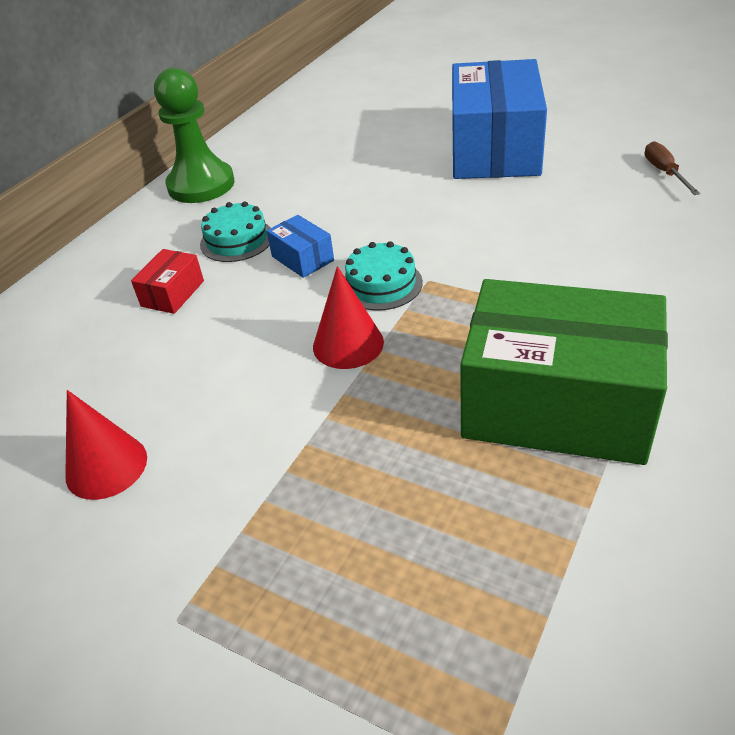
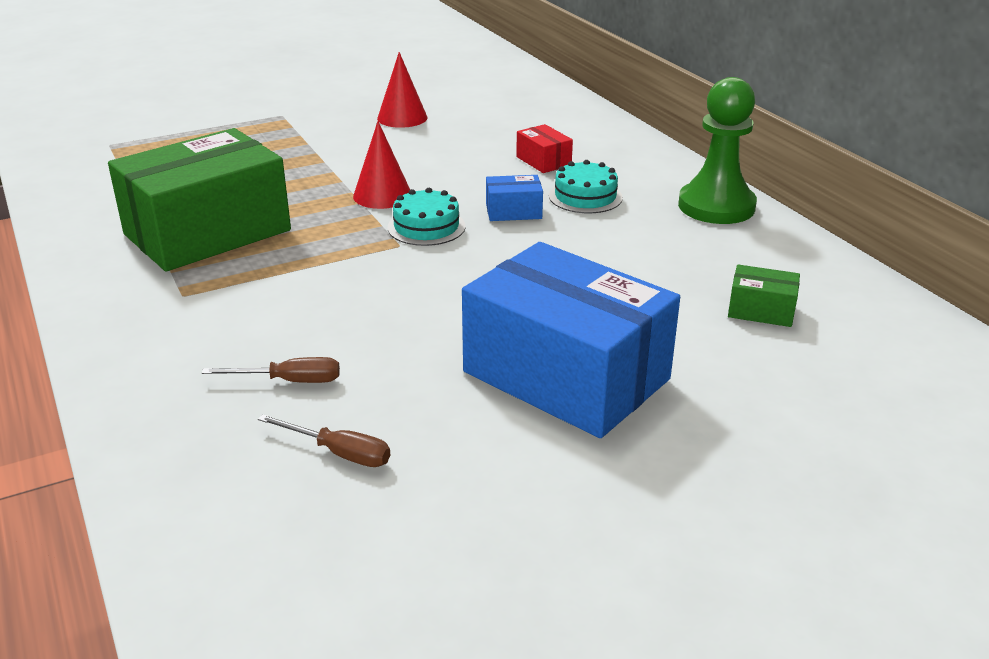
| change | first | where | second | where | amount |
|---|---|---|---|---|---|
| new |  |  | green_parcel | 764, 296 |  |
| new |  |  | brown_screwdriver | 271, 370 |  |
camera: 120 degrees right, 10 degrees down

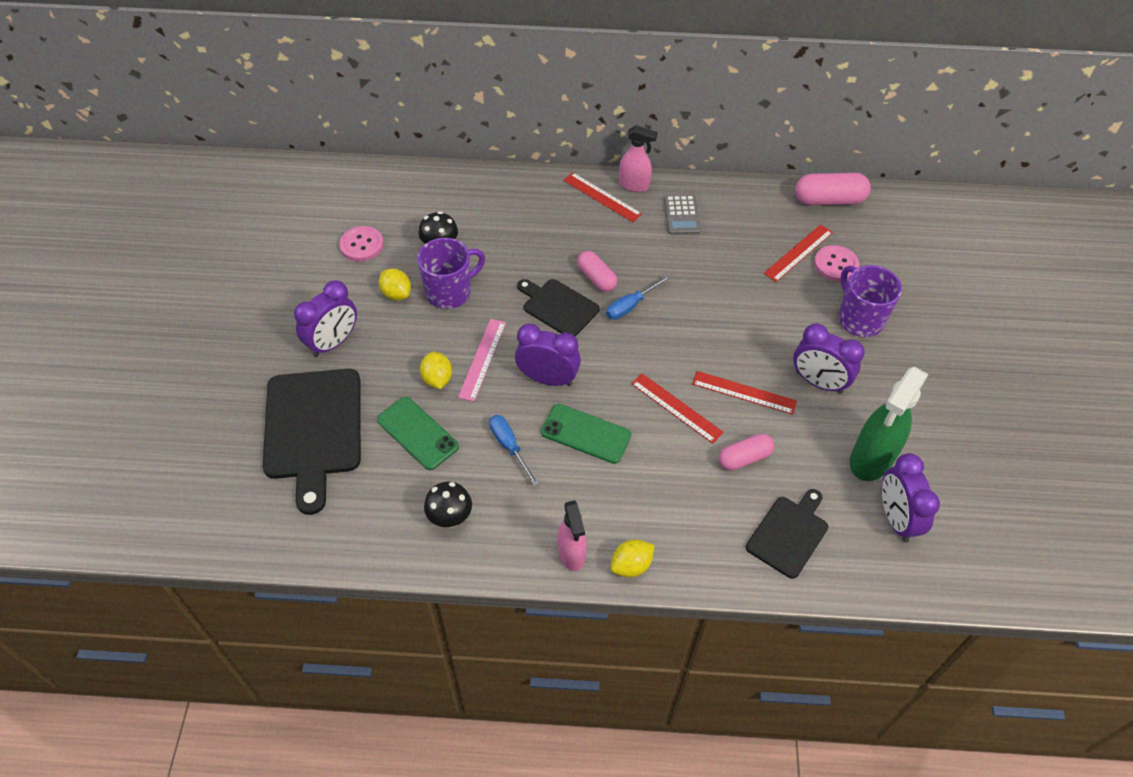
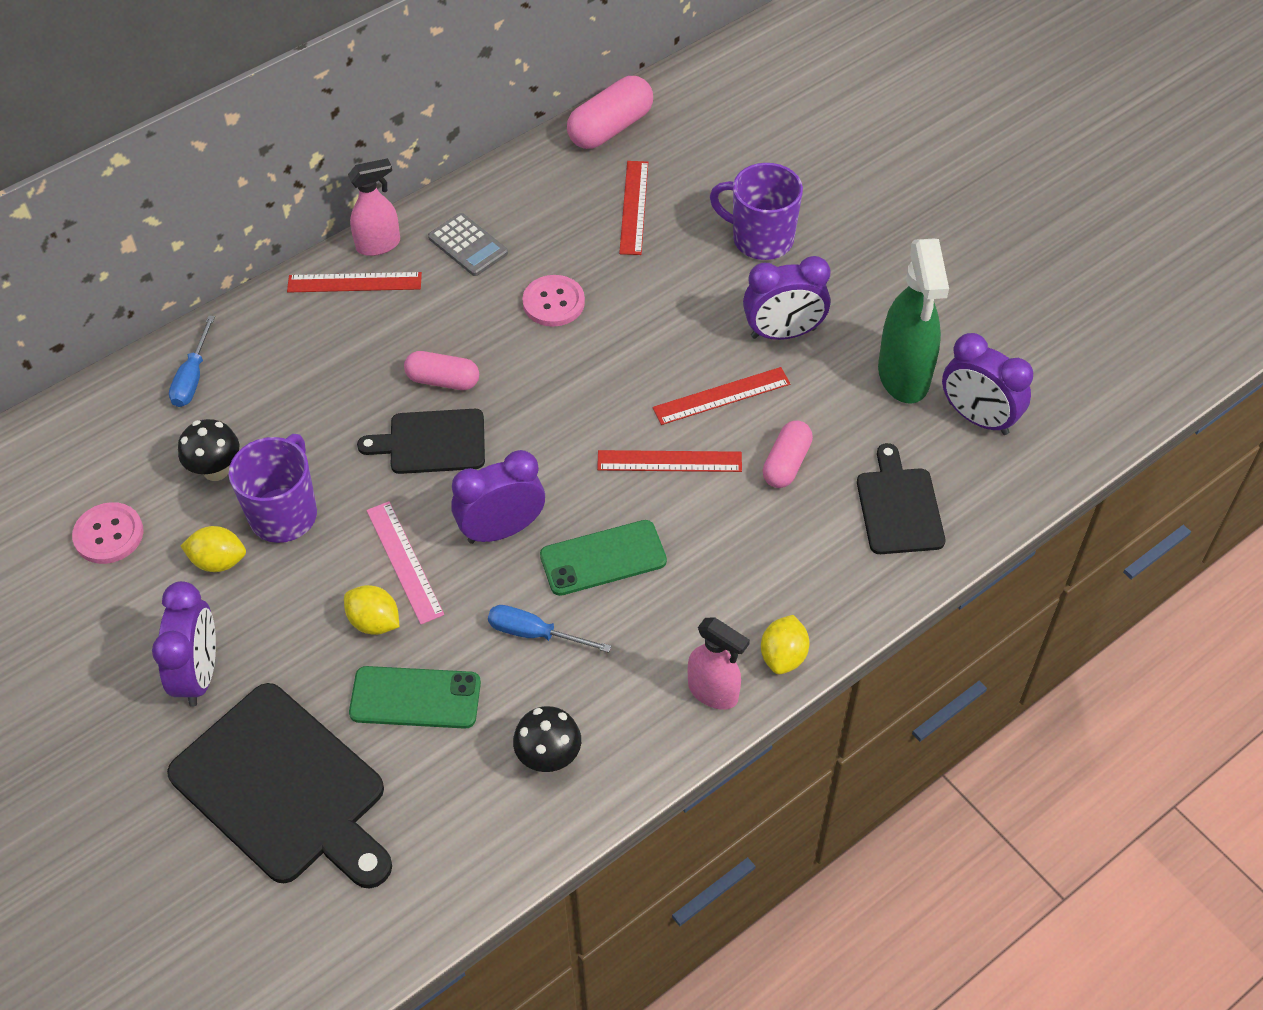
| change | first | where | second | where | amount |
|---|---|---|---|---|---|
| shifted | rose-pink_sewing_button | 836, 263 |  | 553, 301 |  |
| shifted | cobalt_screwdriver | 638, 297 |  | 192, 361 |  |
camera: 40 degrees left, 0 degrees up

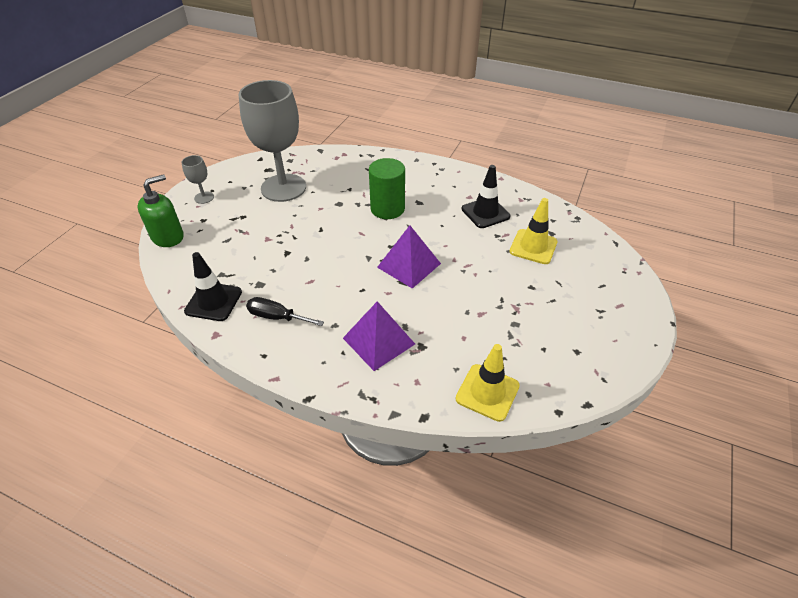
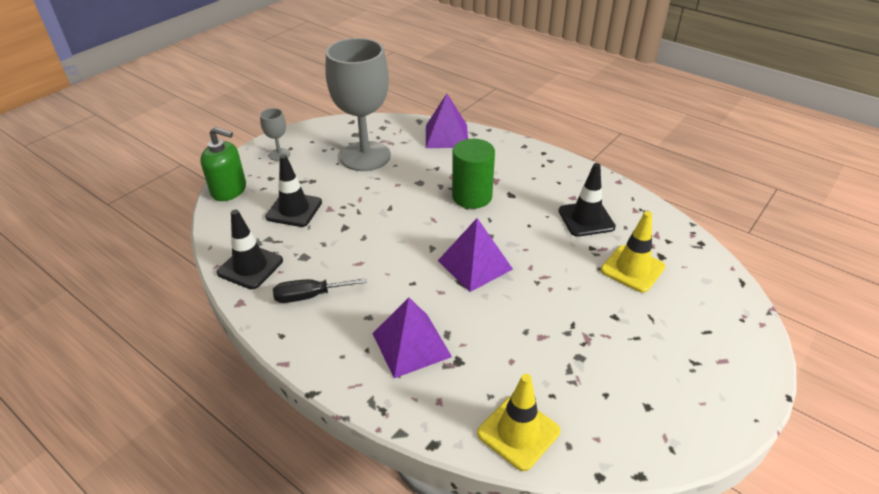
| change | first | where | second | where | amount |
|---|---|---|---|---|---|
| rotated | green_soap_dispenser | 161, 210 |  | 223, 164 | 45 degrees clockwise |
| rotated | ebony_screwdriver | 285, 311 |  | 320, 290 | 45 degrees counterclockwise |
| new |  |  | purple_pyramid_shape | 447, 121 |  |
| new |  |  | ebony_safety_cone | 293, 190 |  |
camera: 15 degrees right, 5 degrees down

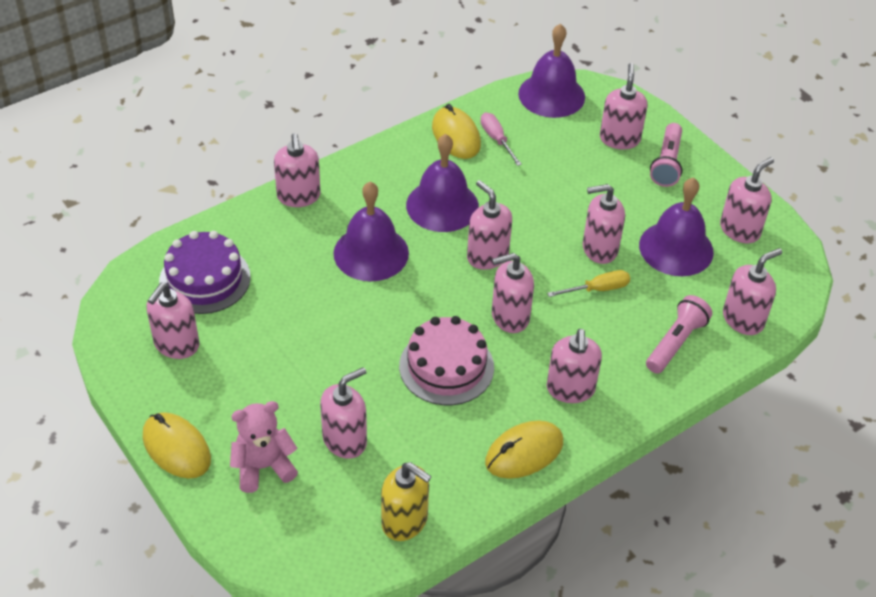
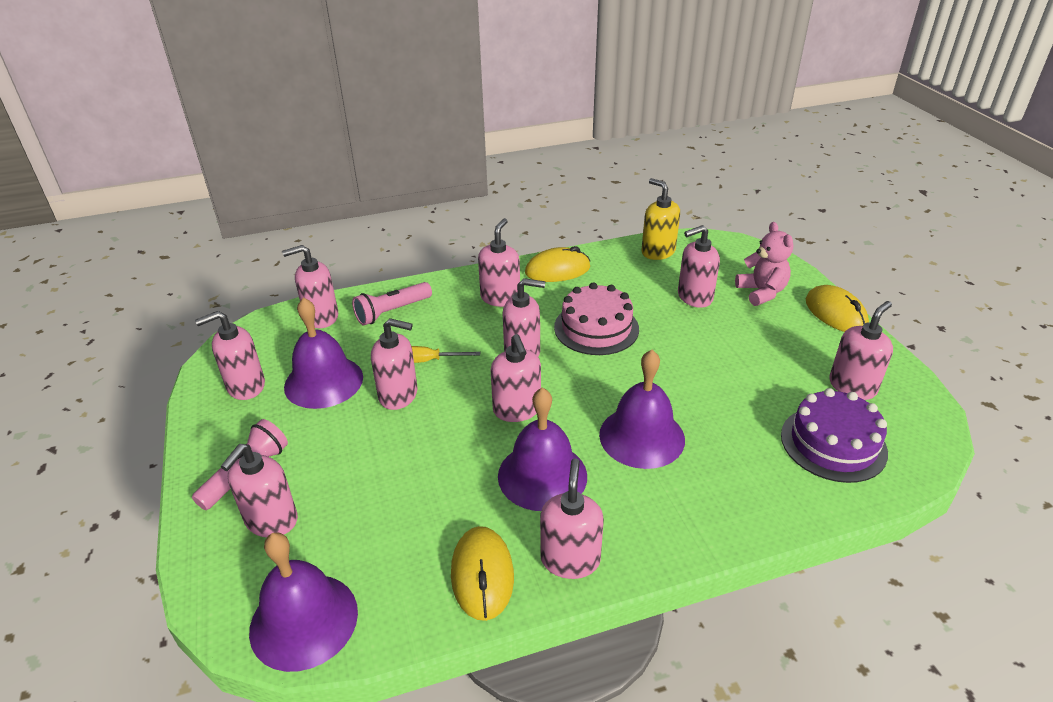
| change | first | where | second | where | amount |
|---|---|---|---|---|---|
| gone | rose-pink_screwdriver | 501, 139 |  |  |  |
| shifted | rose-pink_soap_dispenser | 297, 170 |  | 572, 518 |  |
| rotated | rose-pink_teddy | 264, 447 |  | 764, 264 | 105 degrees counterclockwise |
camera: 160 degrees left, 10 degrees down

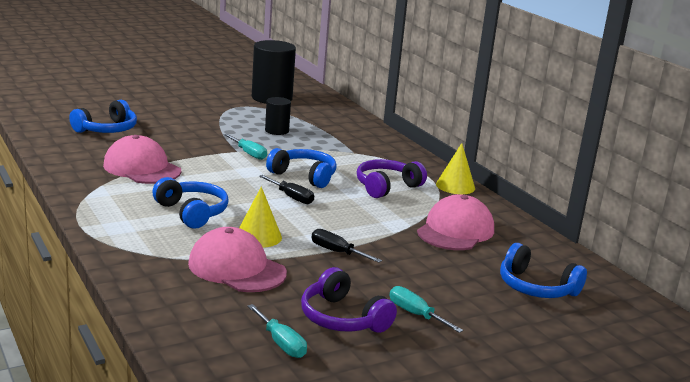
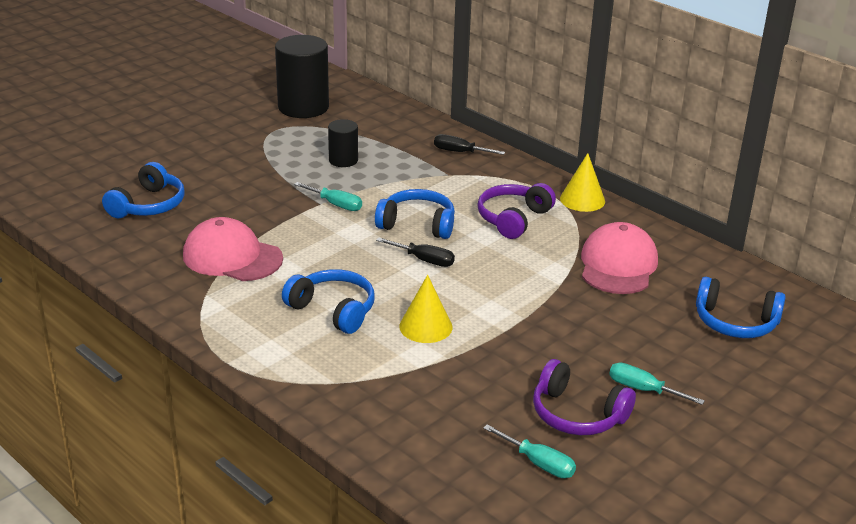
| change | first | where | second | where | amount |
|---|---|---|---|---|---|
| gone | rose-pink_peaked_cap | 237, 259 |  |  |  |
| shifted | ebony_screwdriver | 347, 246 |  | 469, 144 |  |
camera: 15 degrees left, 10 degrees up

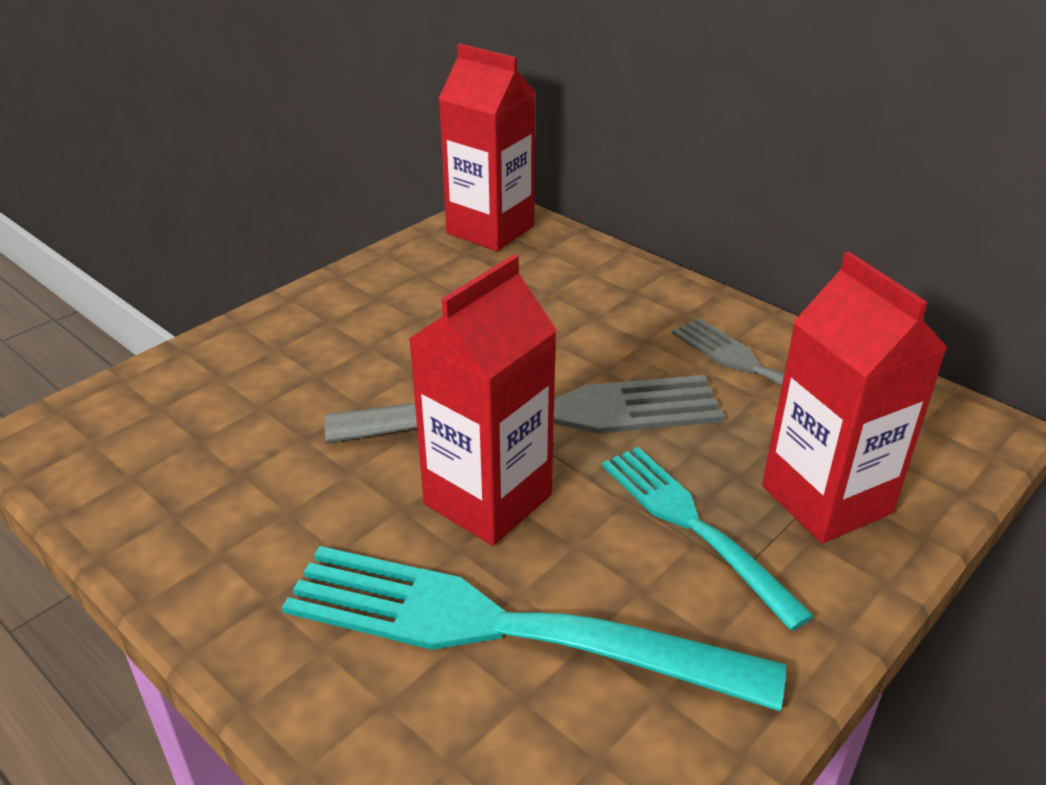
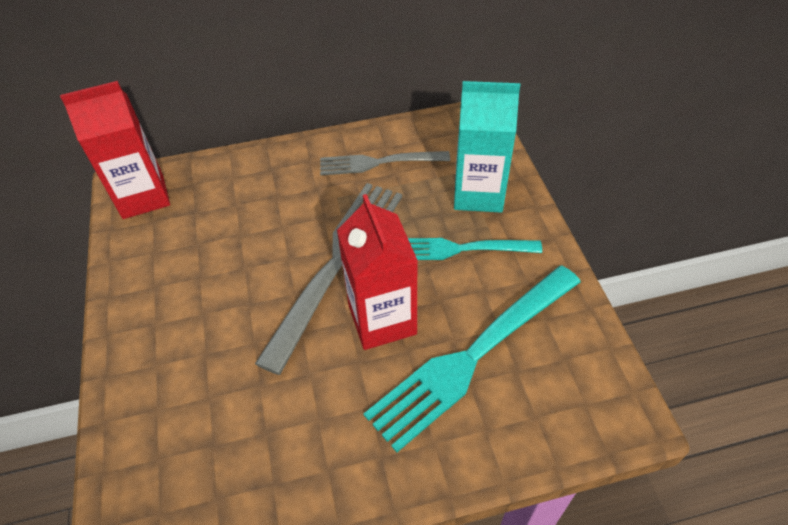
| change | first | where | second | where | amount |
|---|---|---|---|---|---|
| repainted | red_juice_carton | 855, 397 | aqua_juice_carton | 487, 147 |  |
camera: 55 degrees left, 15 degrees up

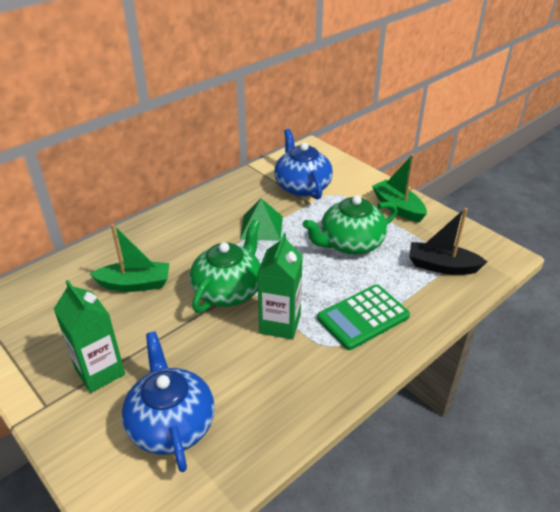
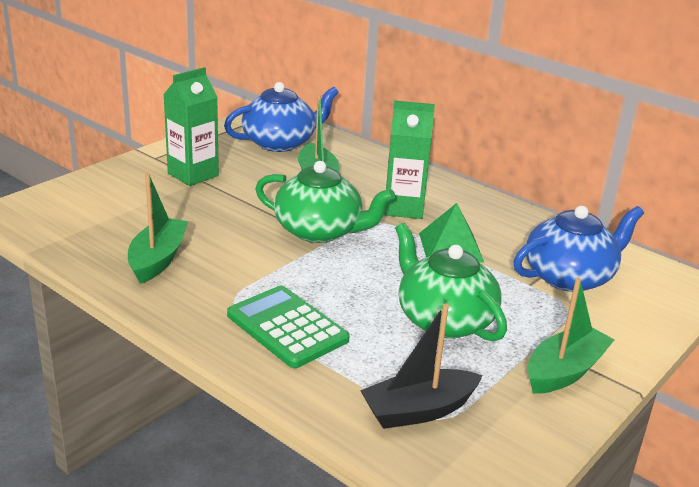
| change | first | where | second | where | amount |
|---|---|---|---|---|---|
| rotated | ebony_boat | 448, 241 |  | 421, 366 | 120 degrees counterclockwise |
| shifted | green_juice_carton | 280, 286 |  | 409, 160 |  |
| shifted | cobalt_tea_pot | 168, 402 |  | 281, 117 |  |
| new |  |  | green_boat | 158, 228 |  |
camera: 80 degrees right, 10 degrees down

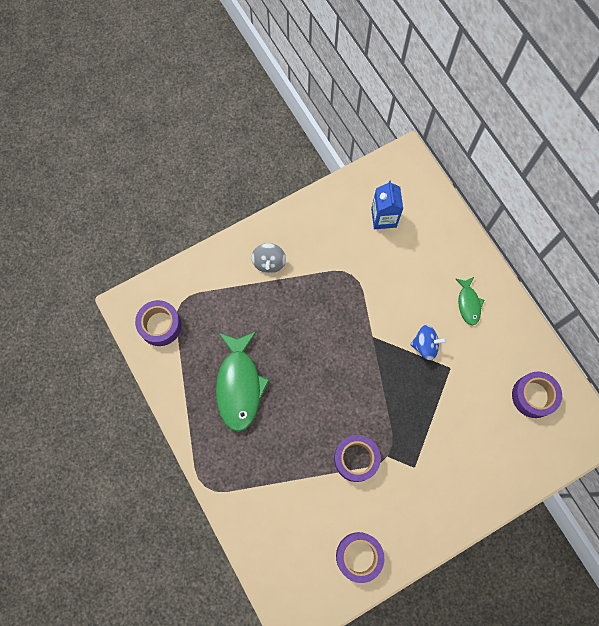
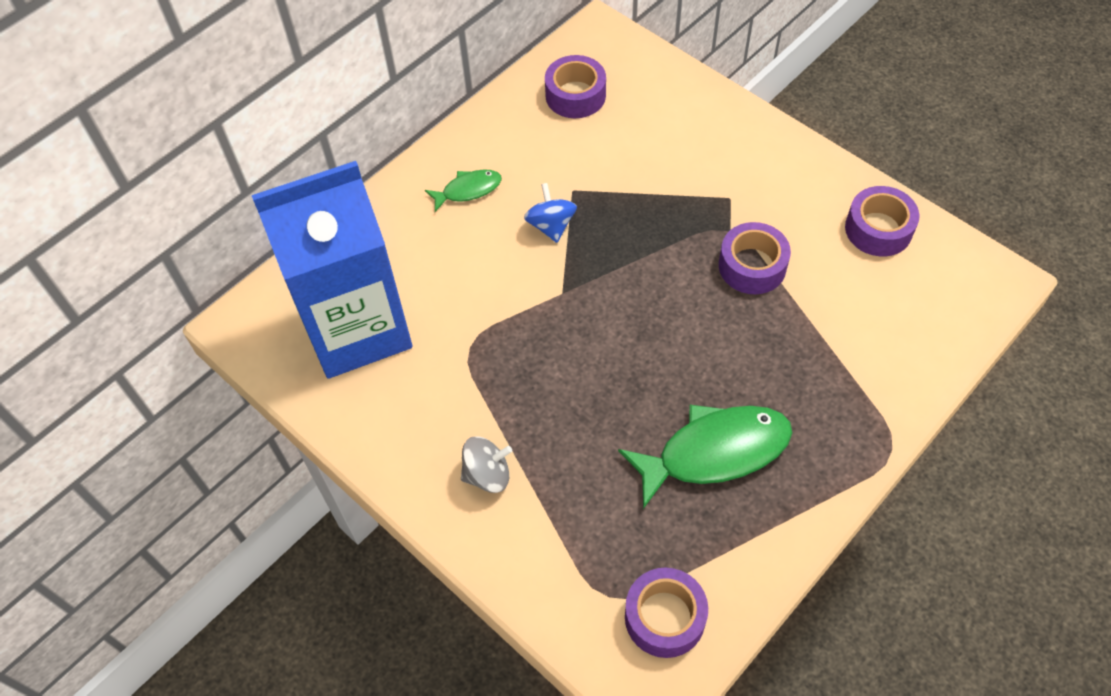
| change | first | where | second | where | amount |
|---|---|---|---|---|---|
| scaled | cobalt_juice_carton | 387, 204 |  | 332, 270 | x2.27 |
camera: 105 degrees left, 15 degrees down

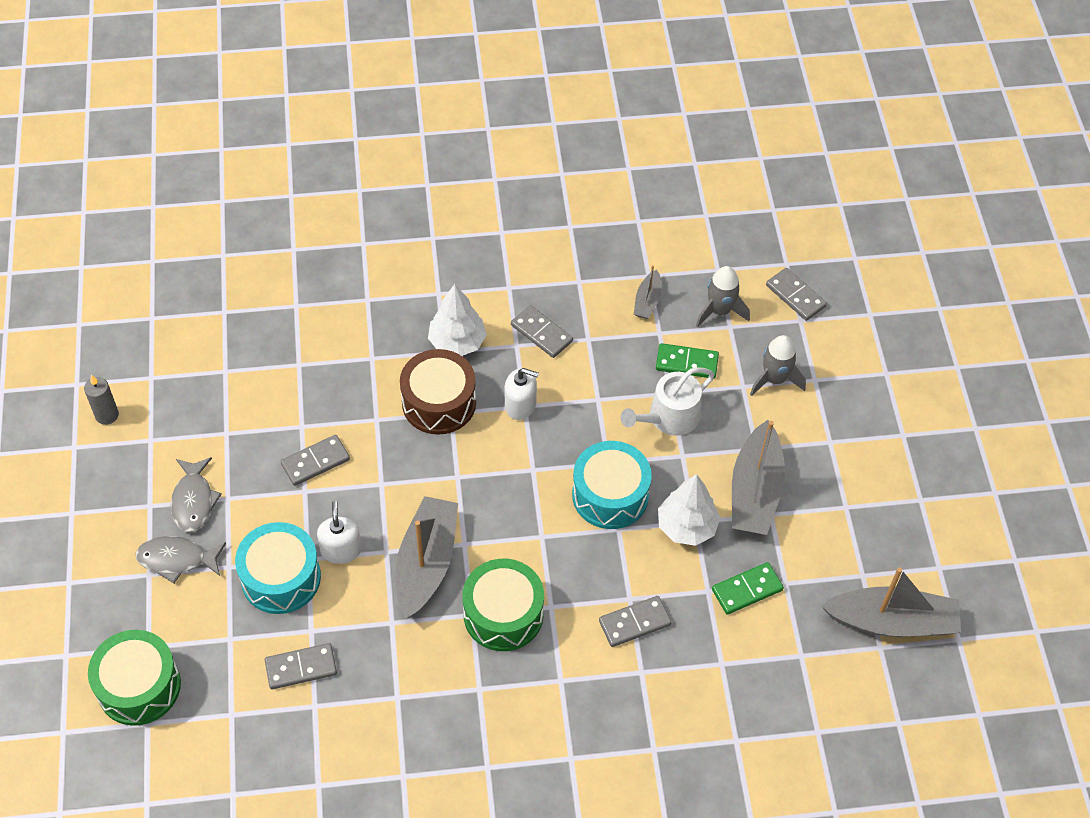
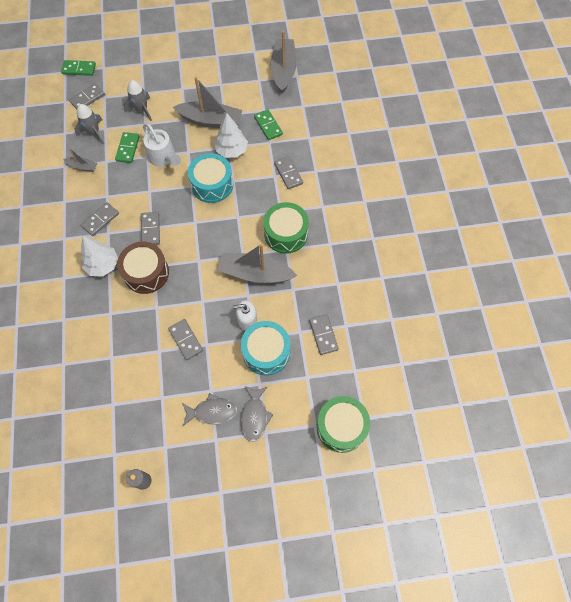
| change | first | where | second | where | amount |
|---|---|---|---|---|---|
| swapped | snow-white_soap_dispenser | 522, 394 | gray_domino_piece | 150, 228 |  |
| new |  |  | green_domino_piece | 78, 68 |  |
camera: 90 degrees left, 10 degrees up

